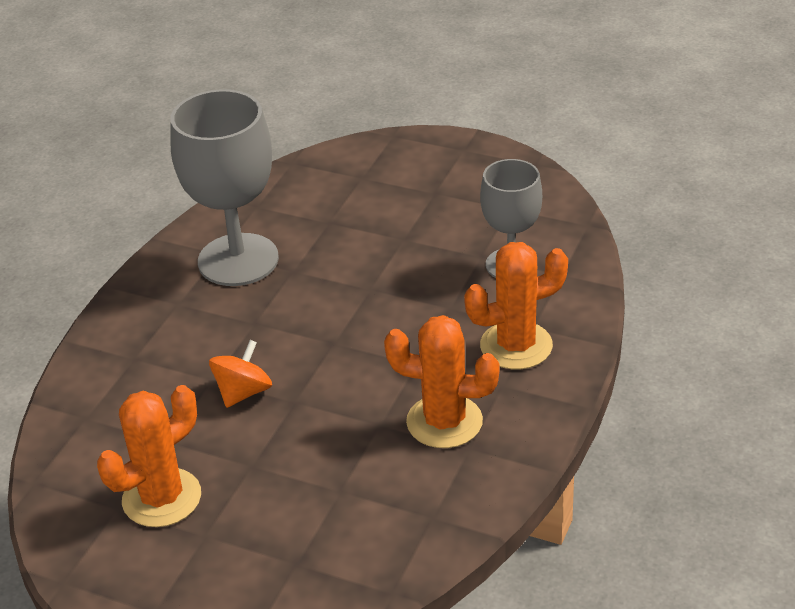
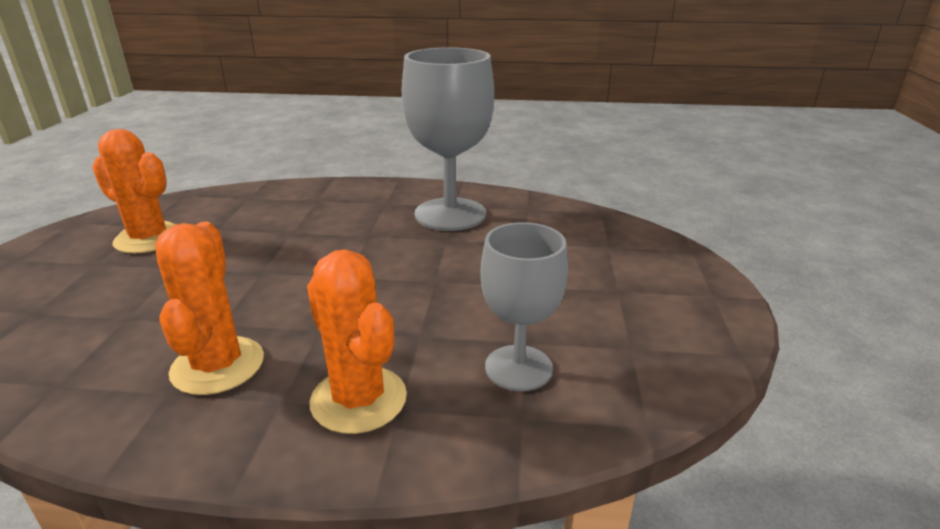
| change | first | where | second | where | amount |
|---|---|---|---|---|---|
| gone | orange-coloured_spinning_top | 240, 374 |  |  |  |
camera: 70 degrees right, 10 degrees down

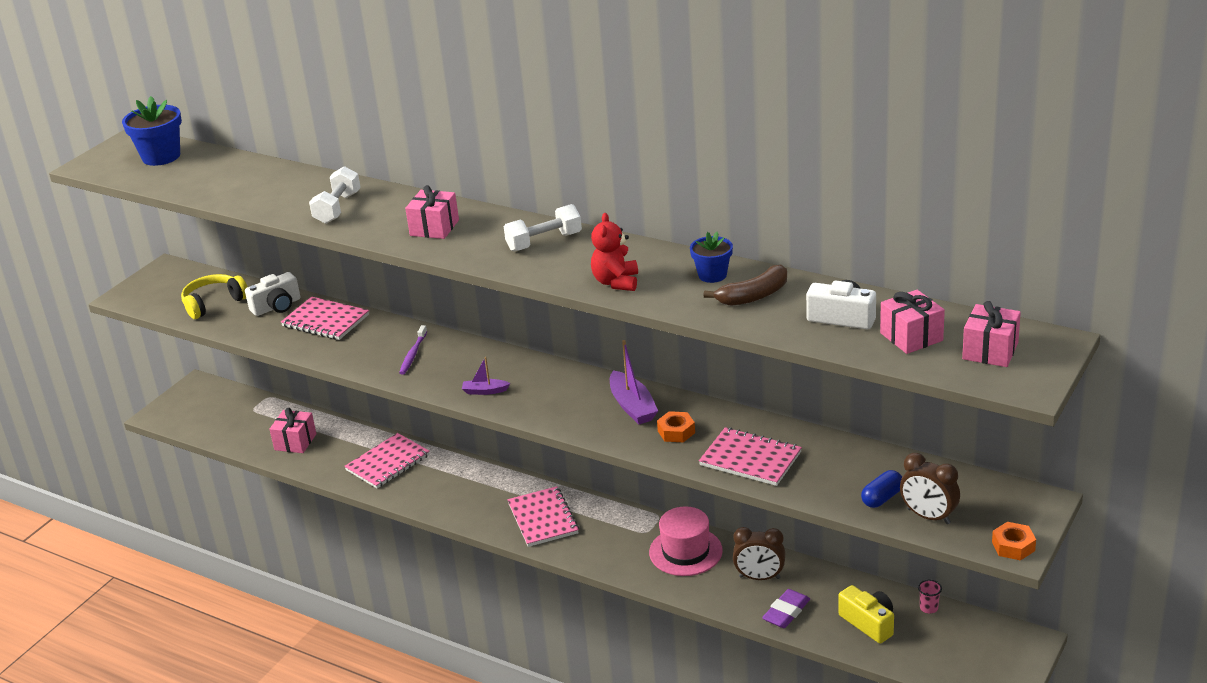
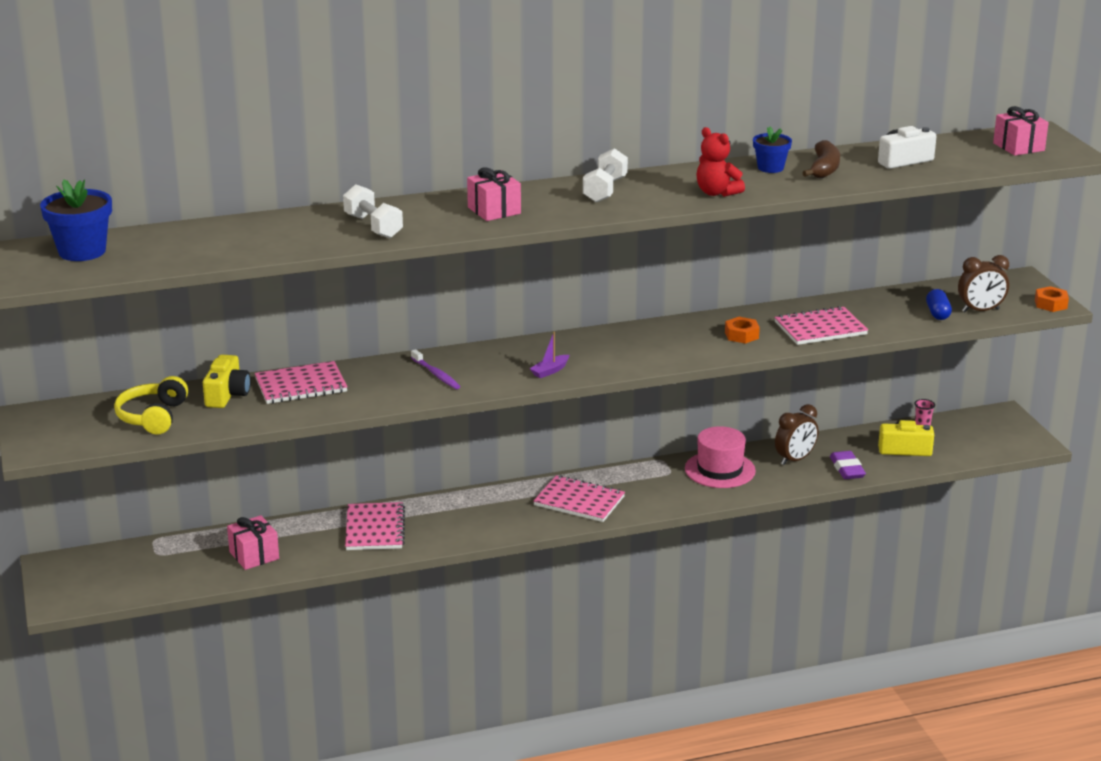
| change | first | where | second | where | amount |
|---|---|---|---|---|---|
| repainted | snow-white_compact_camera | 273, 294 | bright_yellow_compact_camera | 227, 381 |  |
| gone | rose-pink_present | 912, 322 |  |  |  |
| gone | purple_boat | 634, 382 |  |  |  |
camera: 50 degrees left, 5 degrees down

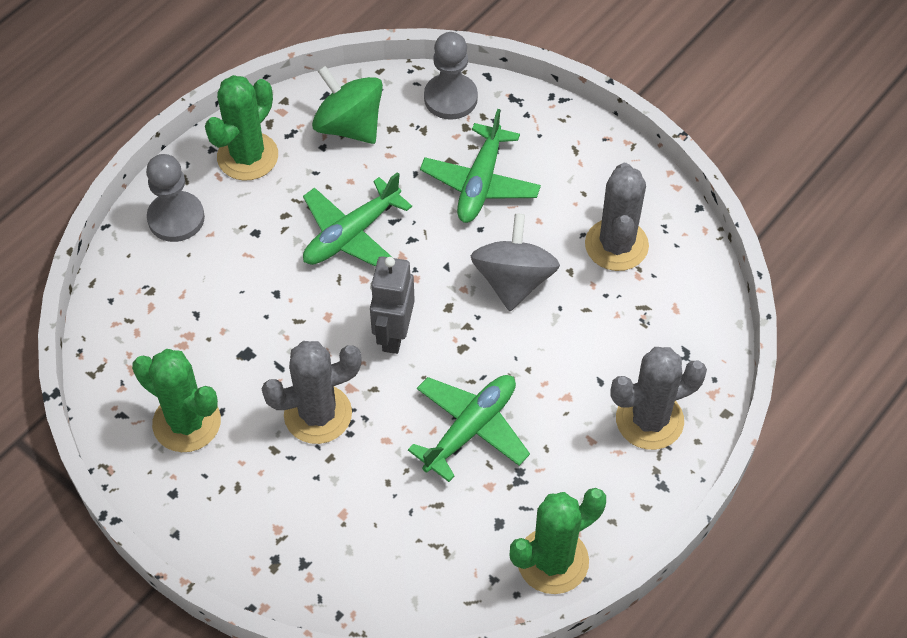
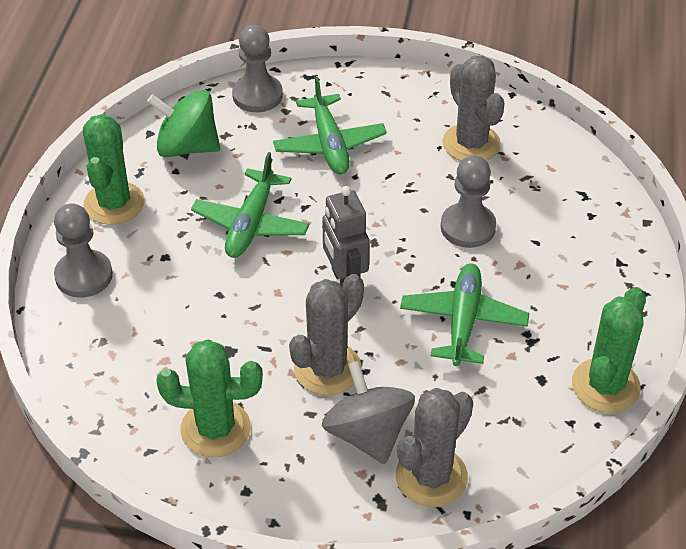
| change | first | where | second | where | amount |
|---|---|---|---|---|---|
| shifted | gray_spinning_top | 515, 262 |  | 368, 412 |  |
| shifted | gray_saguaro_cactus | 658, 398 |  | 434, 447 |  |
| new |  |  | gray_pawn | 468, 201 |  |
camera: 30 degrees left, 10 degrees down

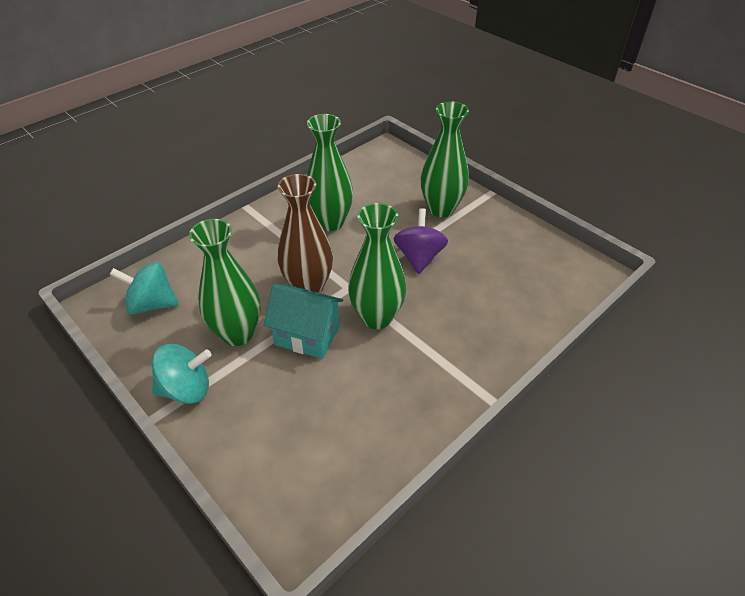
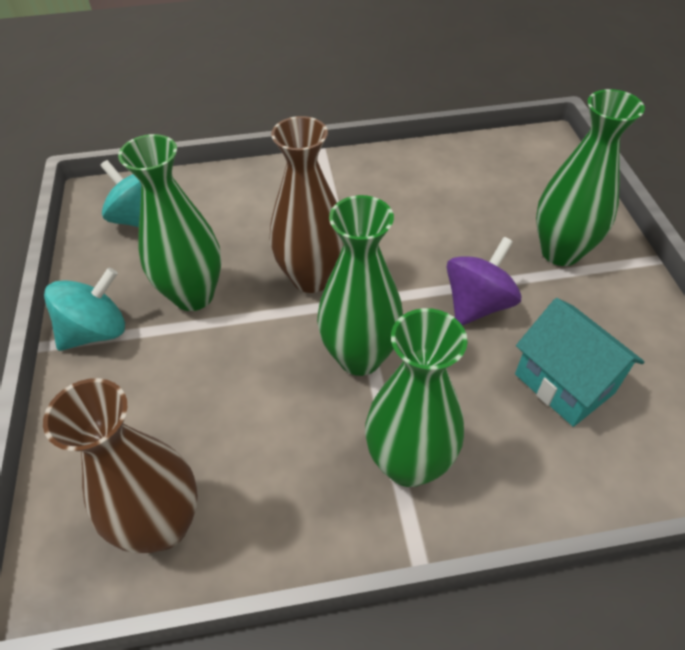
| change | first | where | second | where | amount |
|---|---|---|---|---|---|
| shifted | green_vase | 330, 172 |  | 416, 397 |  |
| shifted | aqua_cottage | 303, 321 |  | 580, 362 |  |
| rotated | aqua_spinning_top | 182, 374 |  | 84, 309 | 60 degrees counterclockwise |
| new |  |  | brown_vase | 120, 465 |  |
camera: 35 degrees right, 5 degrees up

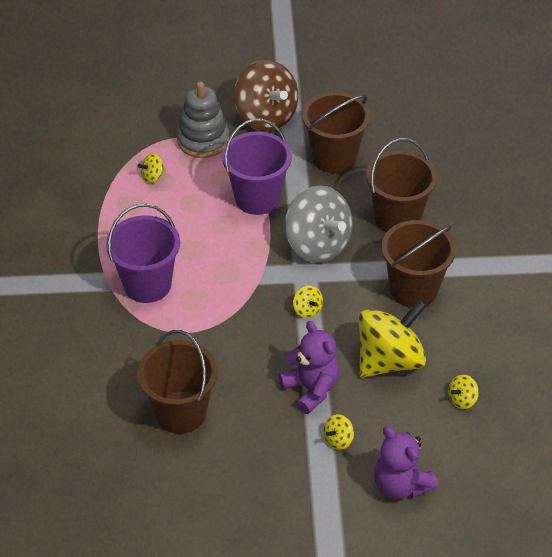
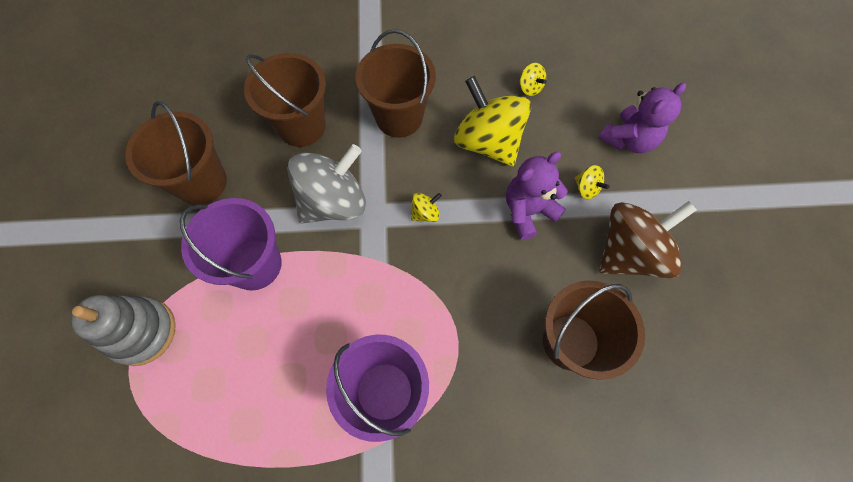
| change | first | where | second | where | amount |
|---|---|---|---|---|---|
| shifted | brown_spinning_top | 266, 95 |  | 648, 239 |  |
| gone | bright_yellow_spinning_top | 152, 168 |  |  |  |
camera: 90 degrees left, 20 degrees up

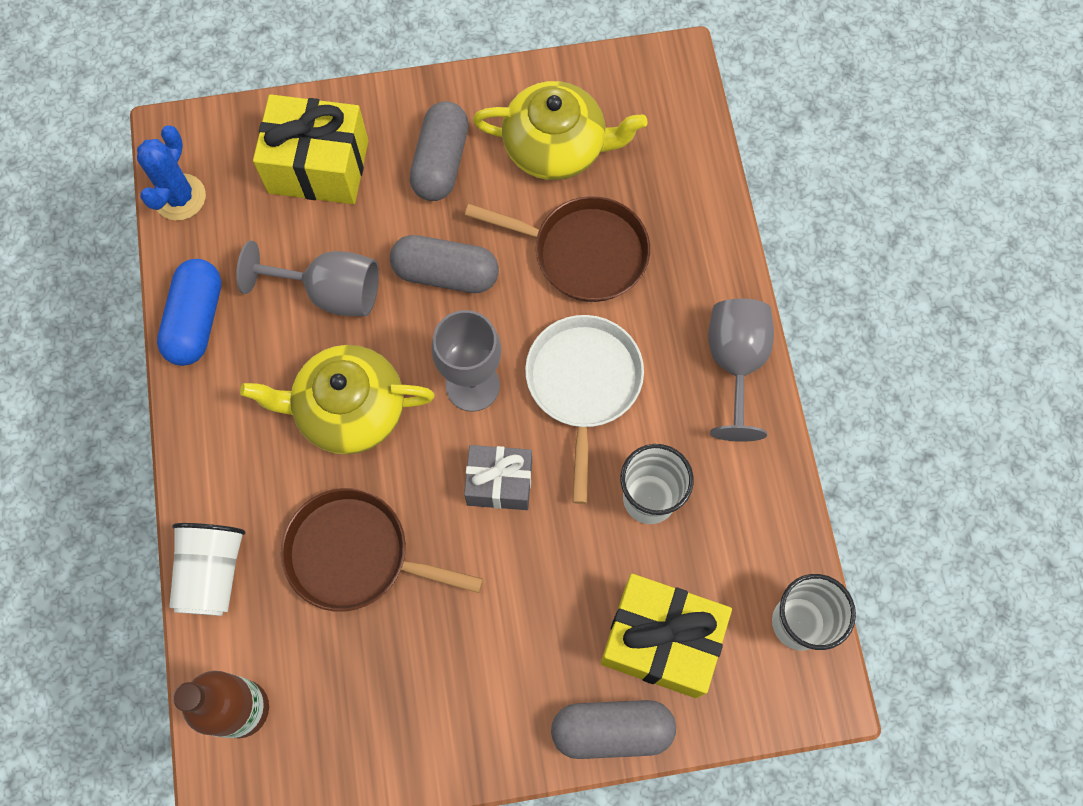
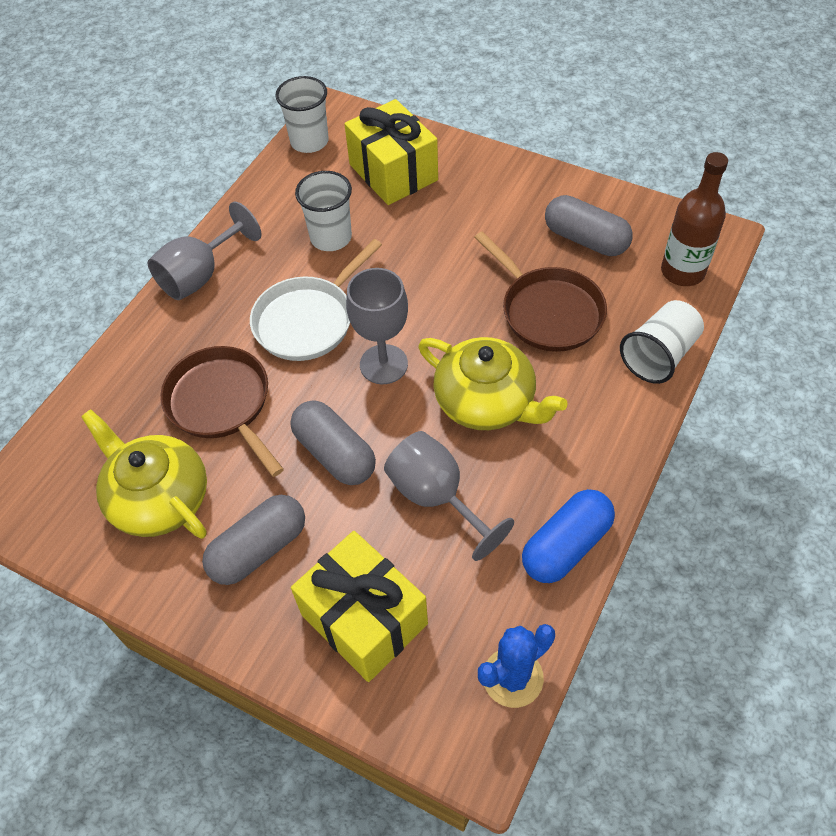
| change | first | where | second | where | amount |
|---|---|---|---|---|---|
| gone | gray_present | 498, 477 |  |  |  |
| shifted | gray_pill_shape | 613, 729 |  | 589, 225 |  |
camera: 140 degrees left, 15 degrees down

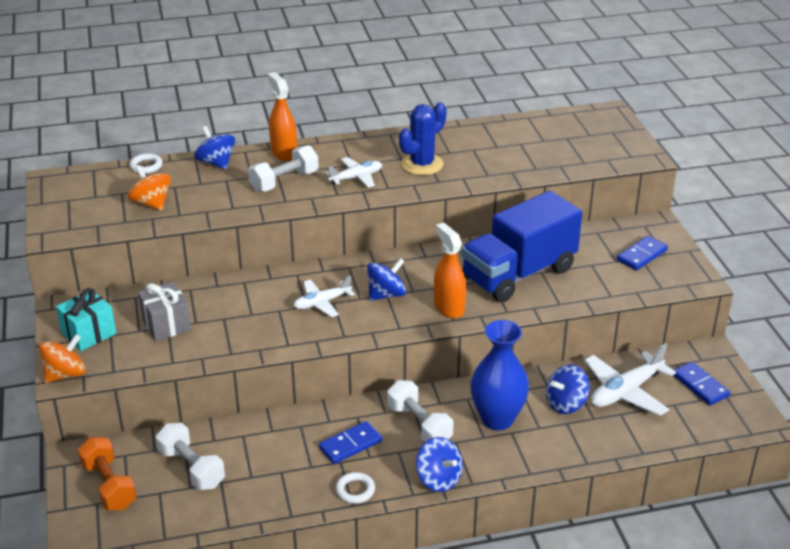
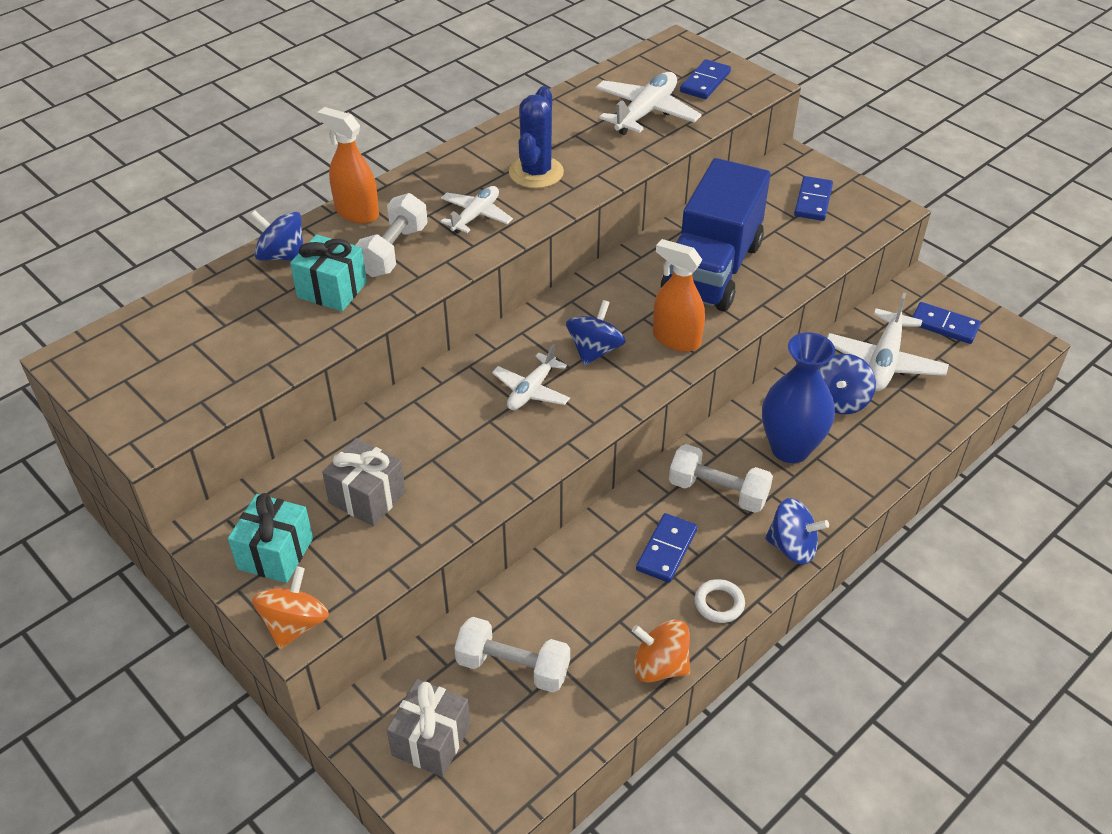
| change | first | where | second | where | amount |
|---|---|---|---|---|---|
| gone | snow-white_torus | 146, 163 |  |  |  |
| shifted | orange-coloured_spinning_top | 149, 188 |  | 661, 651 |  |
| swapped | orange-coloured_hand_weight | 107, 473 | gray_present | 429, 728 |  |
| new |  |  | cobalt_domino_piece | 705, 79 |  |
| new |  |  | snow-white_plane | 649, 103 |  |
| new |  |  | aqua_present | 328, 272 |  |
camera: 30 degrees left, 10 degrees up

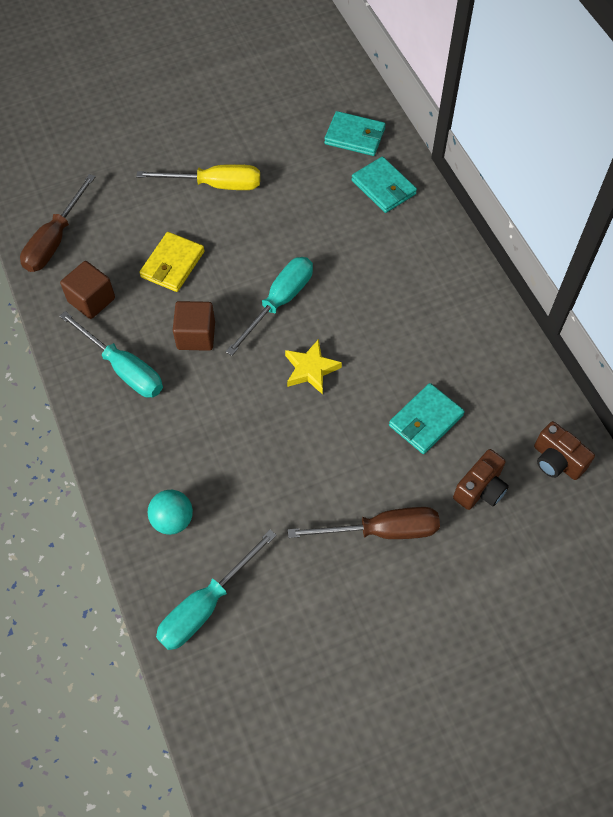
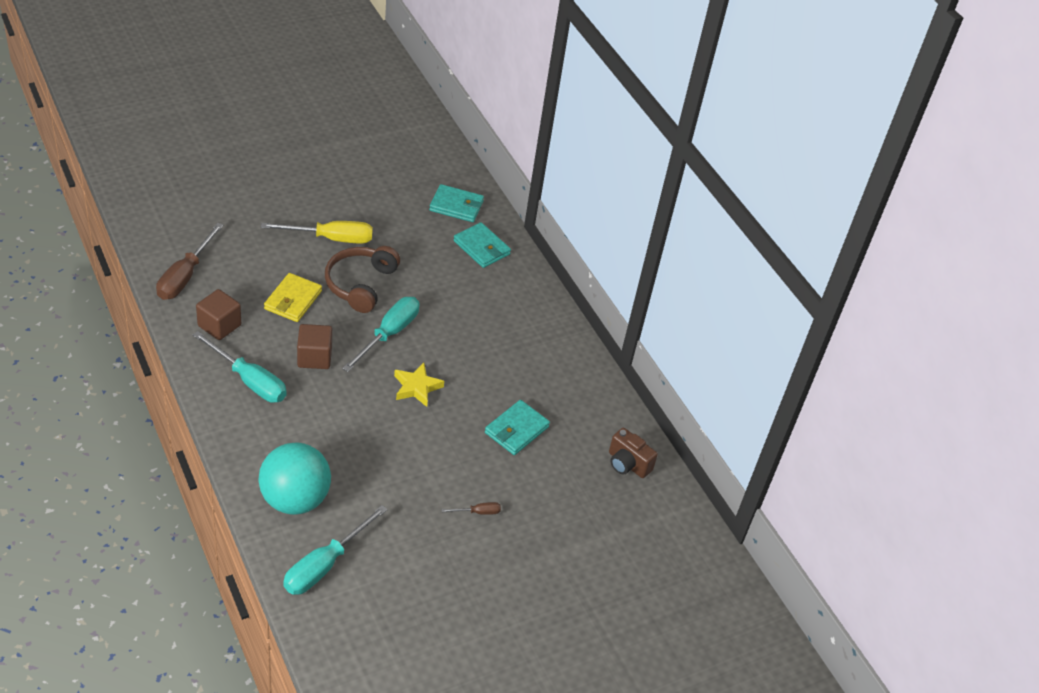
| change | first | where | second | where | amount |
|---|---|---|---|---|---|
| gone | brown_compact_camera | 481, 479 |  |  |  |
| scaled | aqua_ball | 170, 512 |  | 294, 478 | x1.82 |
| scaled | brown_screwdriver | 364, 523 |  | 471, 508 | x0.46 |
| new |  |  | brown_headphones | 362, 279 |  |
camera: 10 degrees left, 15 degrees down

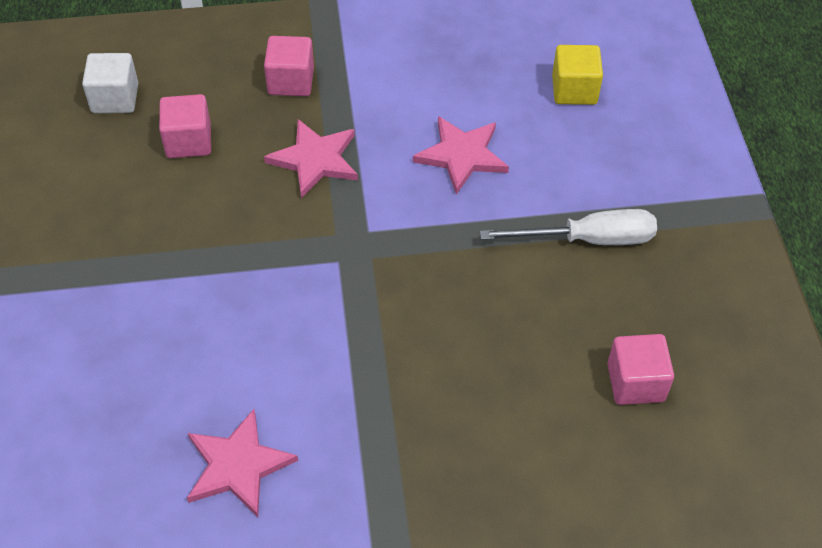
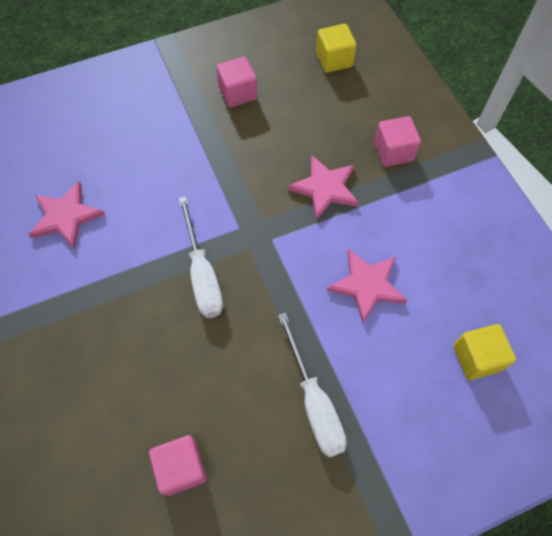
| change | first | where | second | where | amount |
|---|---|---|---|---|---|
| repainted | snow-white_solid_cube | 110, 83 | bright_yellow_solid_cube | 336, 48 |  |
| shifted | rose-pink_solid_cube | 185, 126 |  | 236, 82 |  |
| new |  |  | snow-white_screwdriver | 201, 257 |  |
camera: 75 degrees right, 10 degrees up

